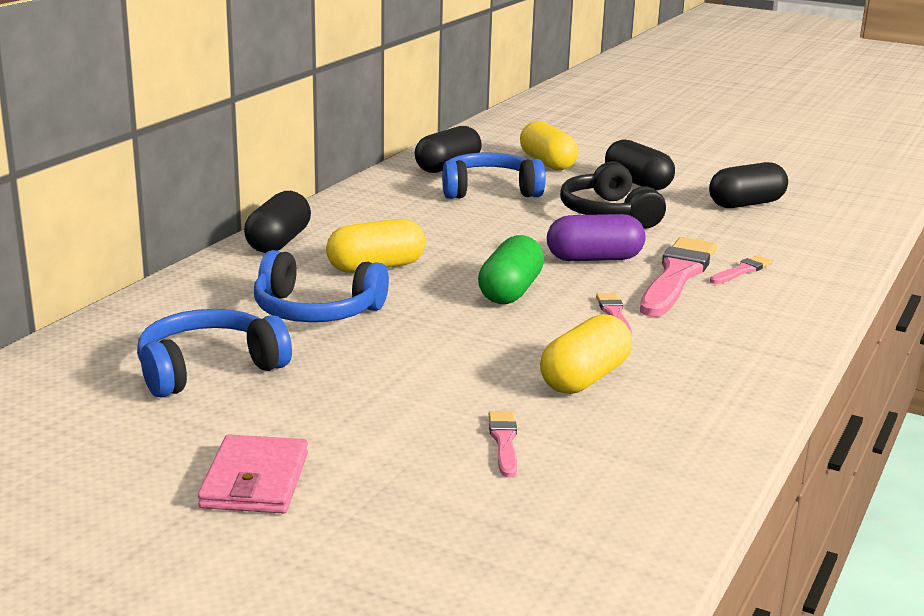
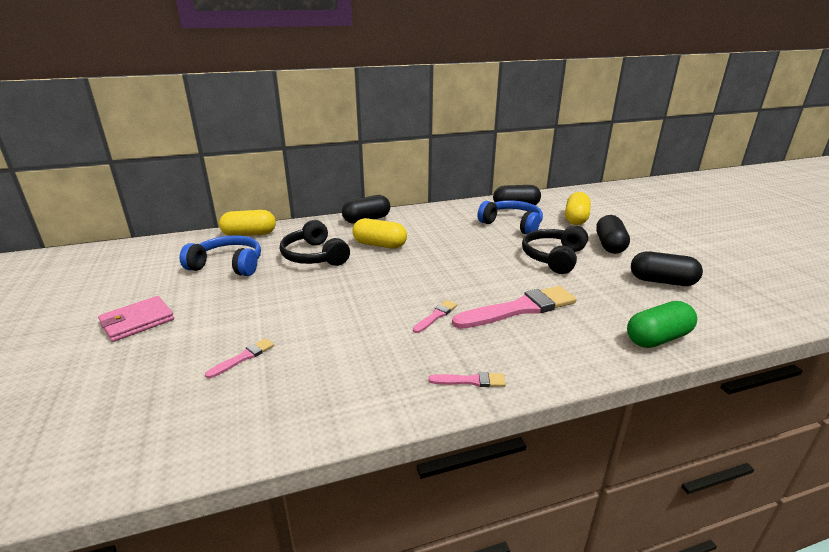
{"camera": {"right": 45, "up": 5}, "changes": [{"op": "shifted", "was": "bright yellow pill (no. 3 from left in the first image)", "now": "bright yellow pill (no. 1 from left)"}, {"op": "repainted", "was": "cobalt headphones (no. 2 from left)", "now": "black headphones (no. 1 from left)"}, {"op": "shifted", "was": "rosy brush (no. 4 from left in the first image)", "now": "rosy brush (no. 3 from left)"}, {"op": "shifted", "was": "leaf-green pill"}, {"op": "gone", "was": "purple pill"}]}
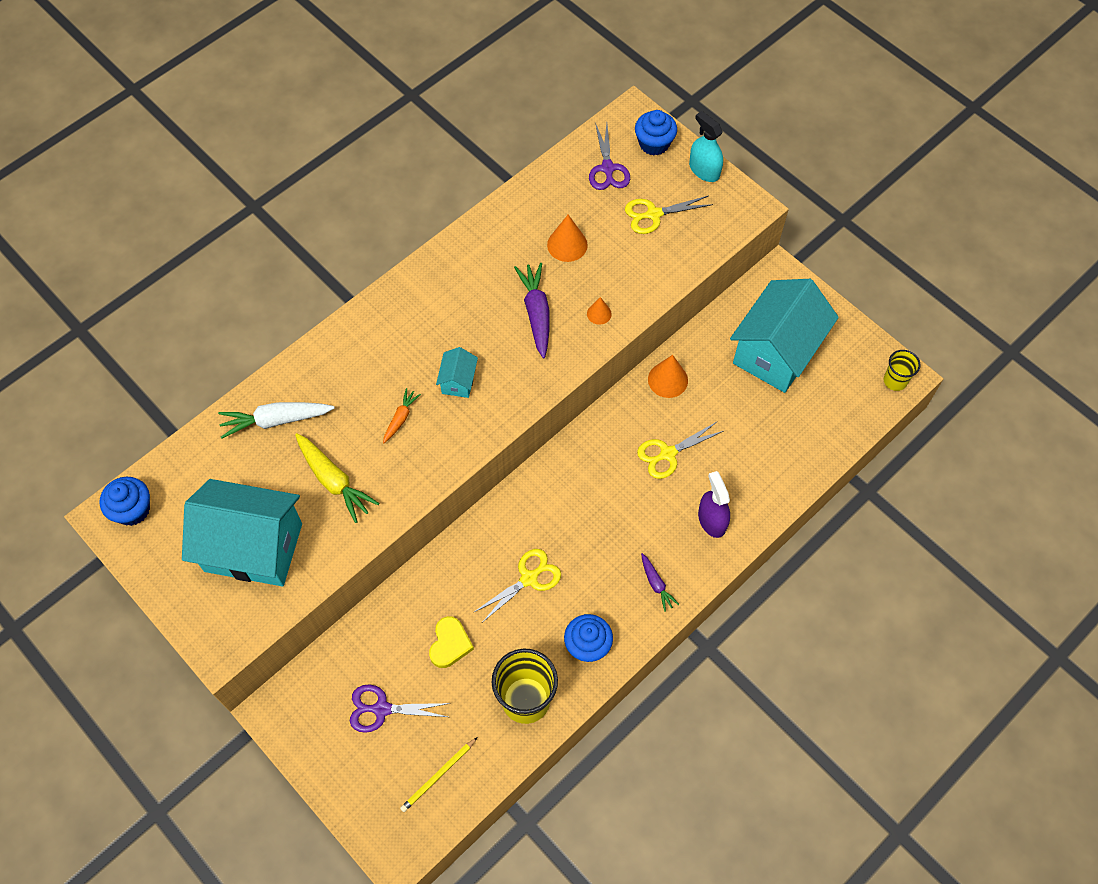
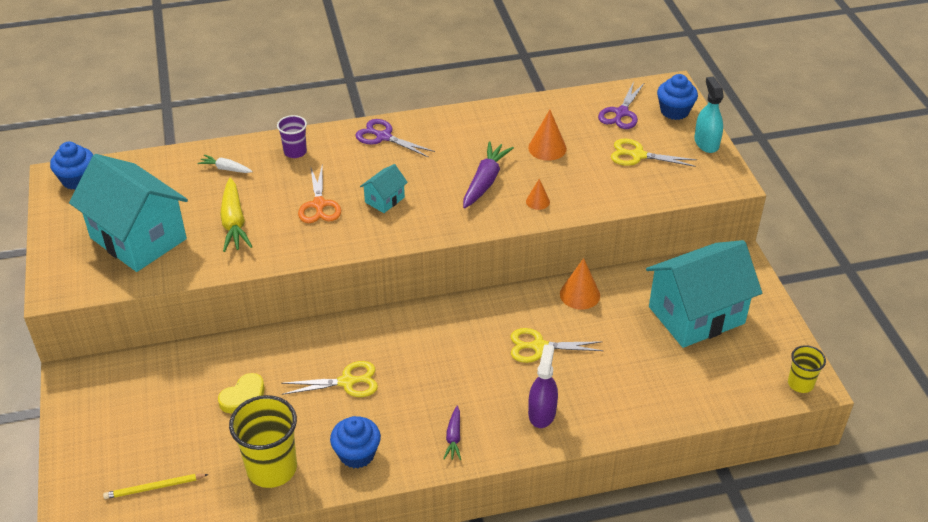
{"camera": {"right": 30, "up": -20}, "changes": [{"op": "scaled", "was": "pure white root vegetable", "ratio": 0.56}, {"op": "new", "now": "purple tumbler"}, {"op": "swapped", "was": "bright orange root vegetable", "now": "bright orange pair of scissors"}, {"op": "shifted", "was": "purple pair of scissors (no. 1 from left)"}]}
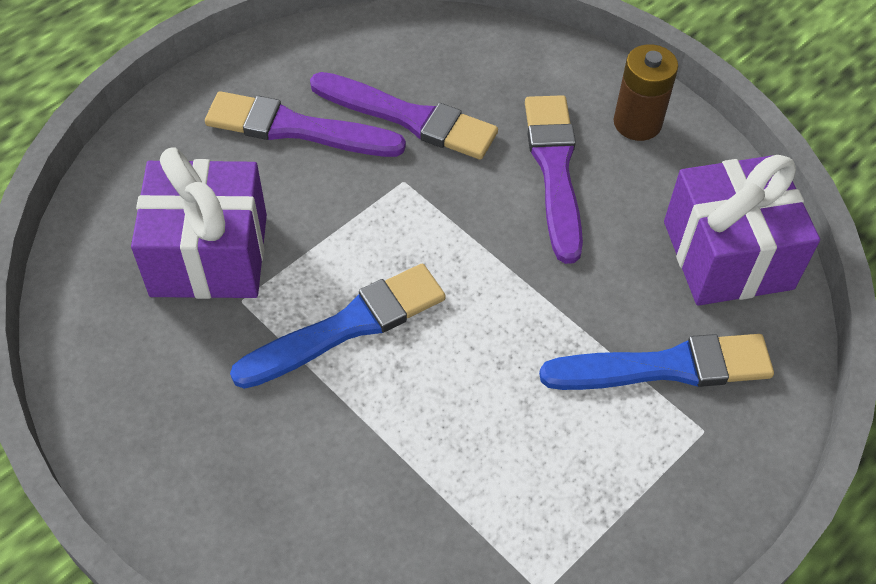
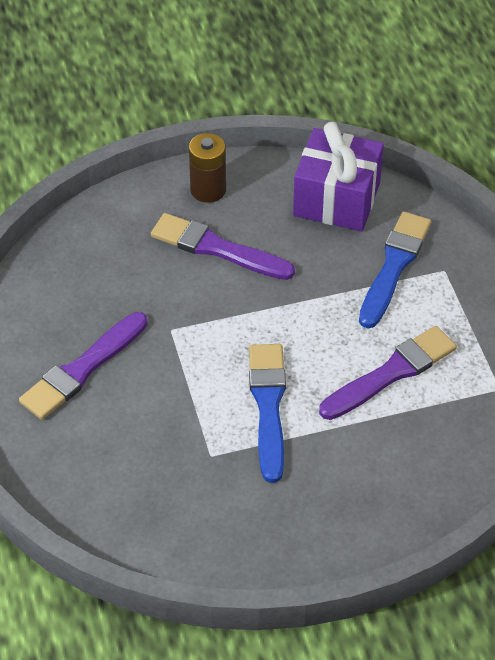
{"camera": {"right": -60, "up": -5}, "changes": [{"op": "shifted", "was": "purple brush (no. 2 from left in the first image)", "now": "purple brush (no. 3 from left)"}, {"op": "gone", "was": "purple gift (no. 1 from left)"}]}
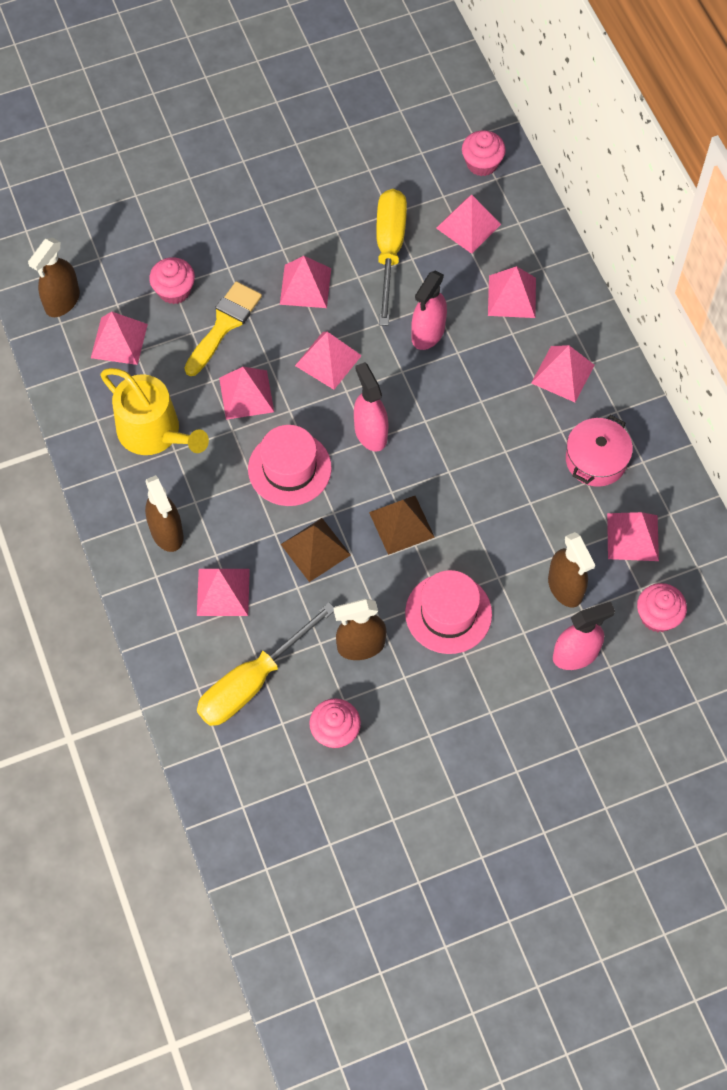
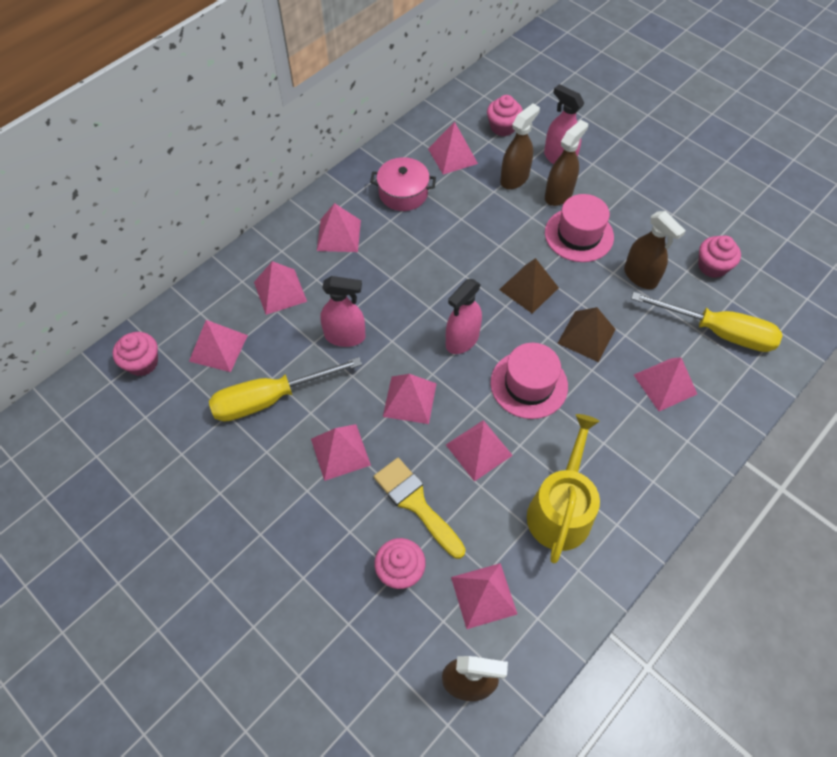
{"camera": {"right": -115, "up": -5}, "changes": [{"op": "rotated", "was": "bright yellow brush", "clockwise": 45}, {"op": "shifted", "was": "russet spray cleaner (no. 2 from left in the first image)", "now": "russet spray cleaner (no. 3 from left)"}]}
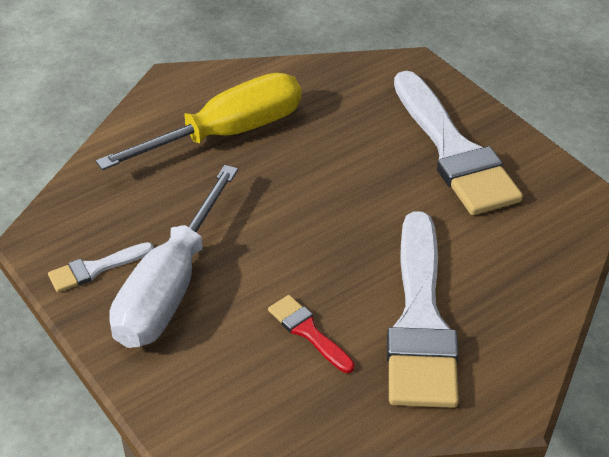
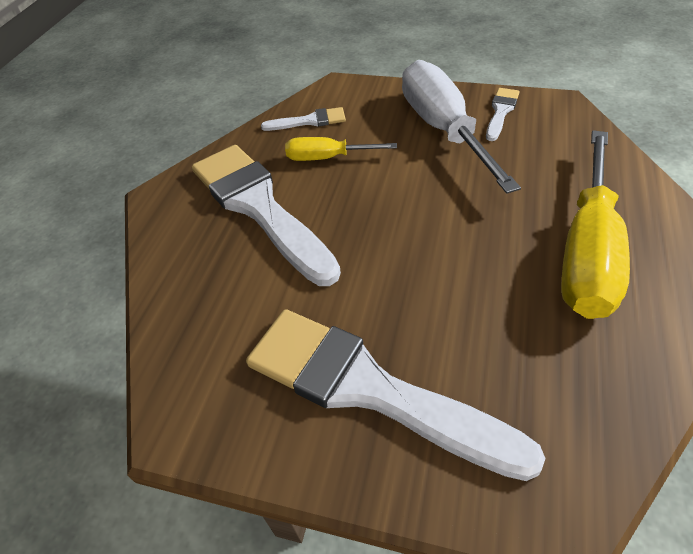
{"camera": {"right": 145, "up": 5}, "changes": [{"op": "new", "now": "pure white brush (no. 2 from left)"}, {"op": "swapped", "was": "scarlet brush", "now": "bright yellow flat screwdriver (no. 1 from left)"}]}
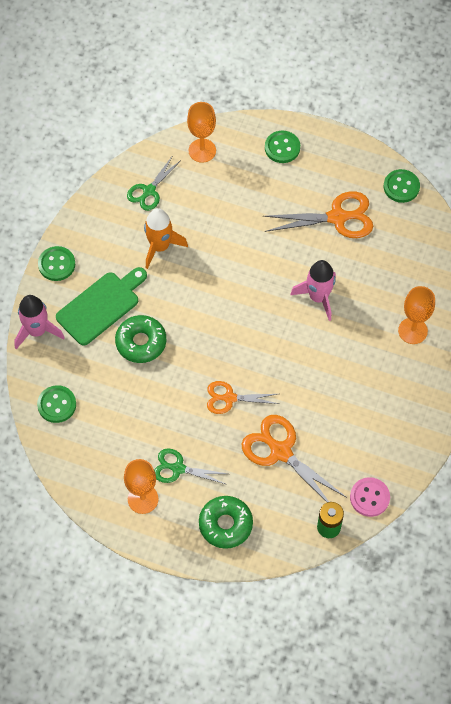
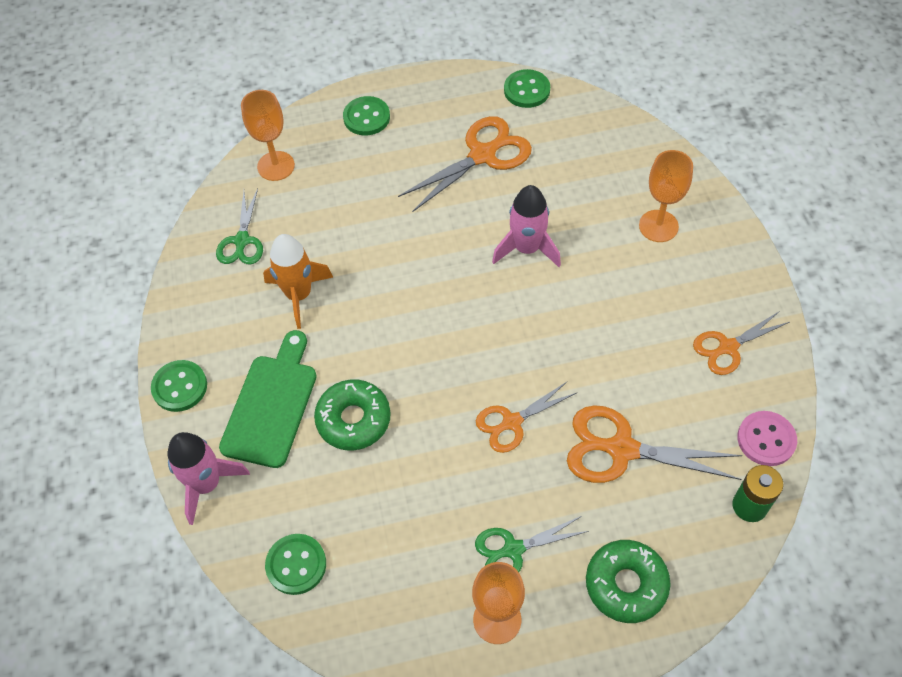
{"camera": {"right": -30, "up": -5}, "changes": [{"op": "new", "now": "bright orange pair of scissors (no. 4 from left)"}]}
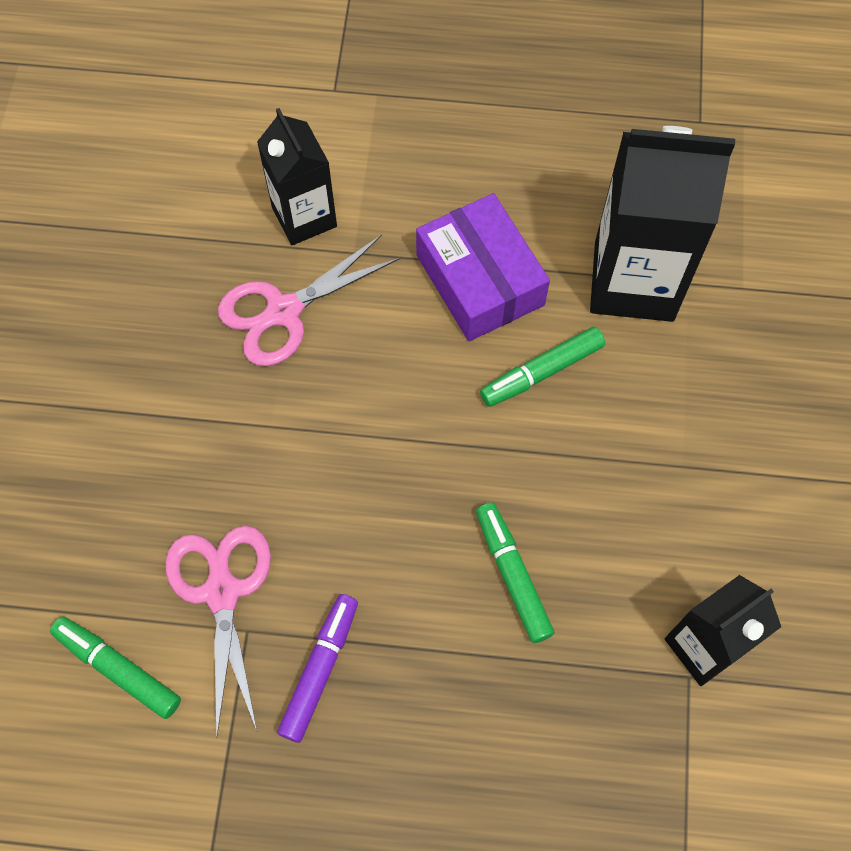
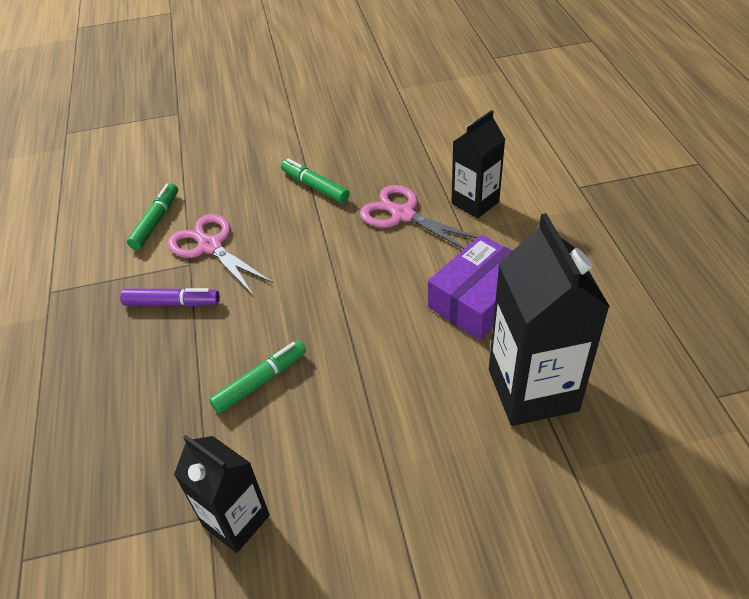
{"camera": {"right": 75, "up": -20}, "changes": [{"op": "rotated", "was": "rosy pair of scissors (no. 1 from left)", "clockwise": -105}, {"op": "shifted", "was": "leaf-green marker (no. 3 from left)"}]}
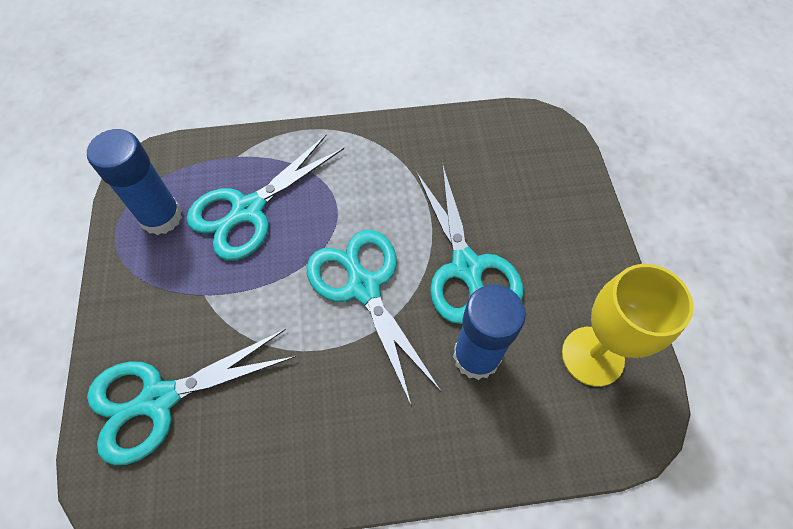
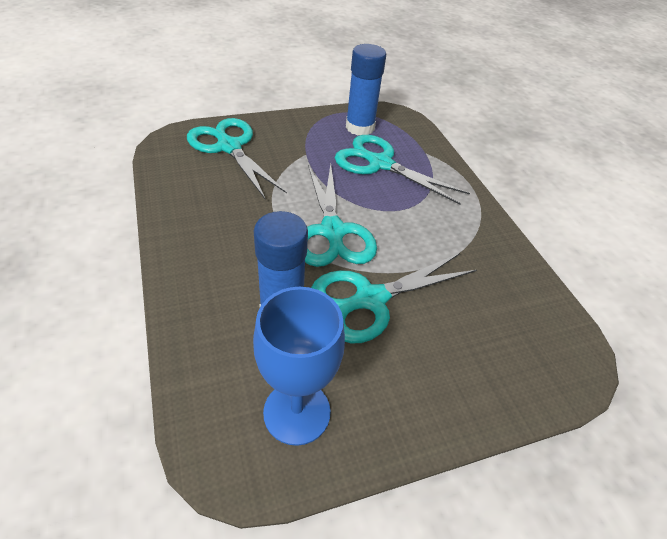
{"camera": {"right": 75, "up": -15}, "changes": [{"op": "repainted", "was": "bright yellow chalice", "now": "cobalt chalice"}, {"op": "rotated", "was": "turquoise pair of scissors (no. 3 from left in the first image)", "clockwise": 120}]}
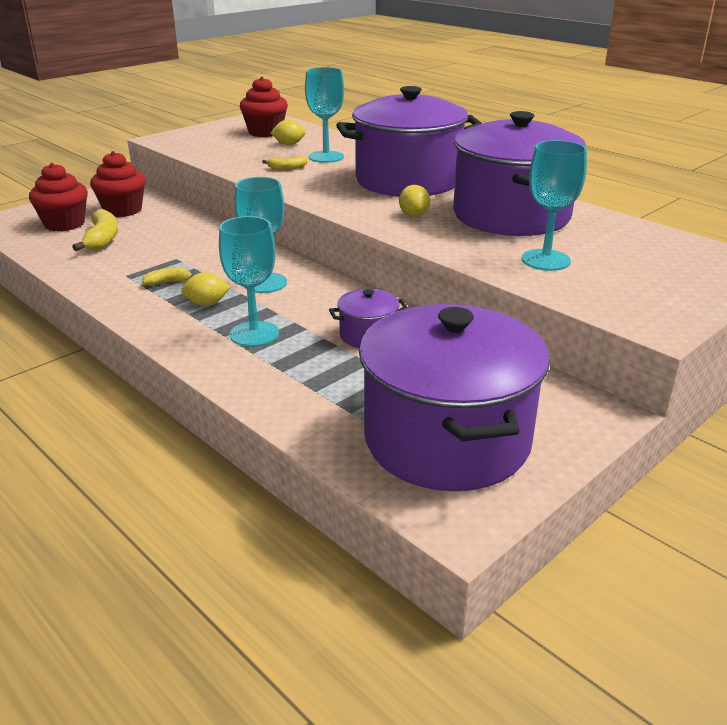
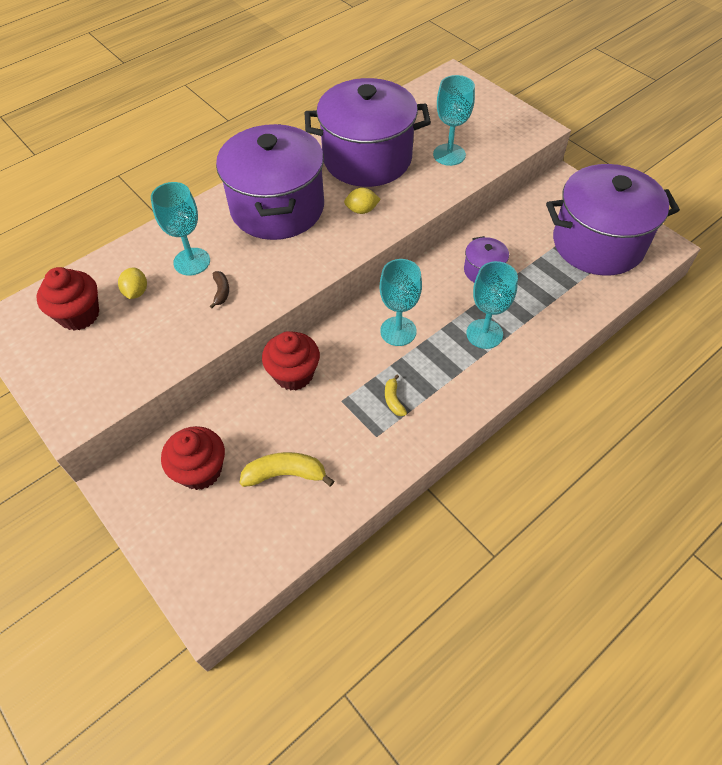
{"camera": {"right": -85, "up": 25}, "changes": [{"op": "repainted", "was": "bright yellow banana (no. 3 from left)", "now": "russet banana"}, {"op": "shifted", "was": "scarlet fairy cake (no. 1 from left in the first image)", "now": "scarlet fairy cake (no. 3 from left)"}, {"op": "gone", "was": "bright yellow lemon (no. 1 from left)"}]}
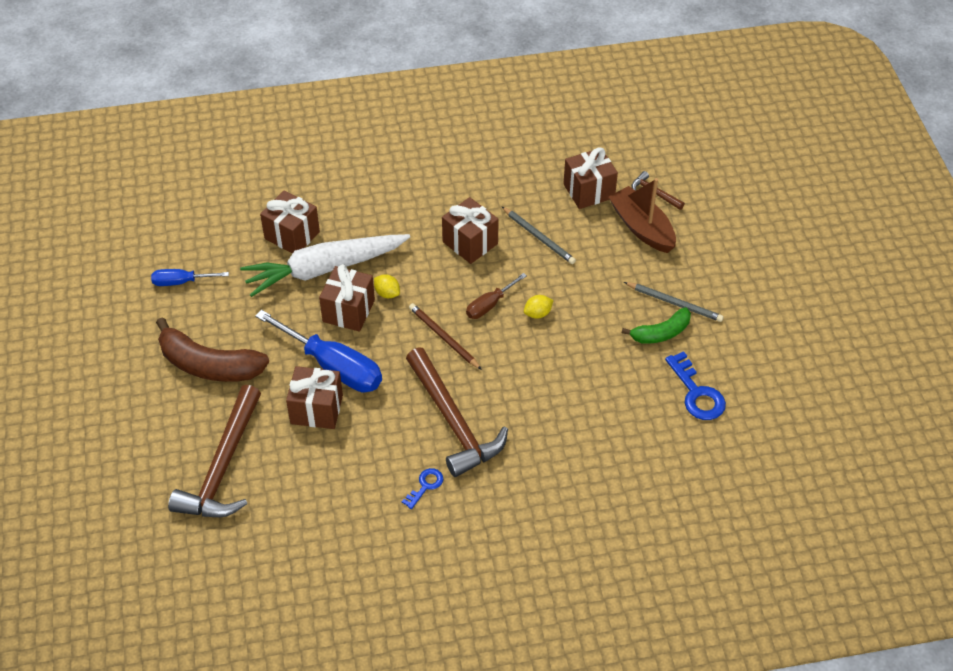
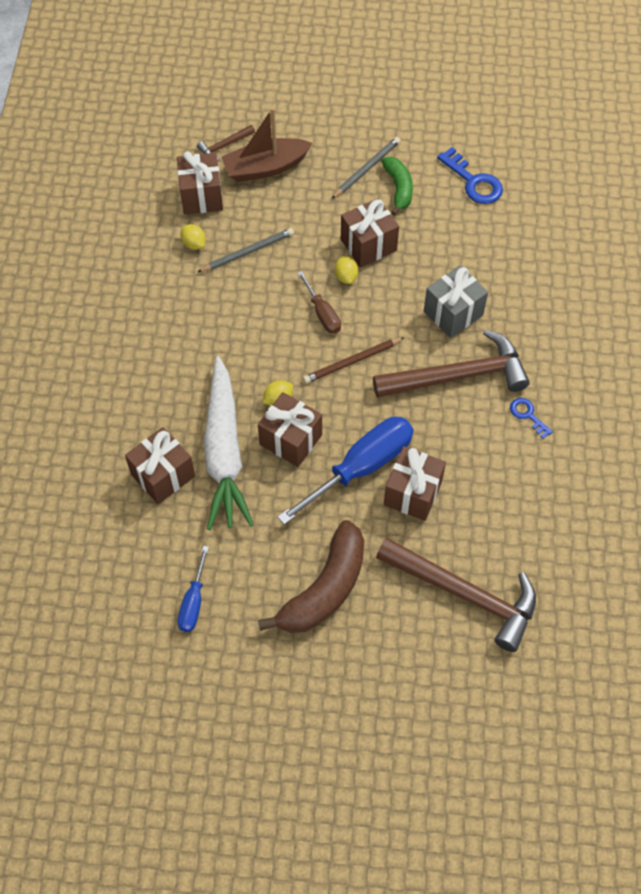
{"camera": {"right": -75, "up": 10}, "changes": [{"op": "new", "now": "bright yellow lemon (no. 1 from left)"}, {"op": "shifted", "was": "russet gift (no. 4 from left)"}, {"op": "new", "now": "grey gift"}, {"op": "rotated", "was": "cobalt latchkey (no. 2 from left in the first image)", "clockwise": 60}]}
